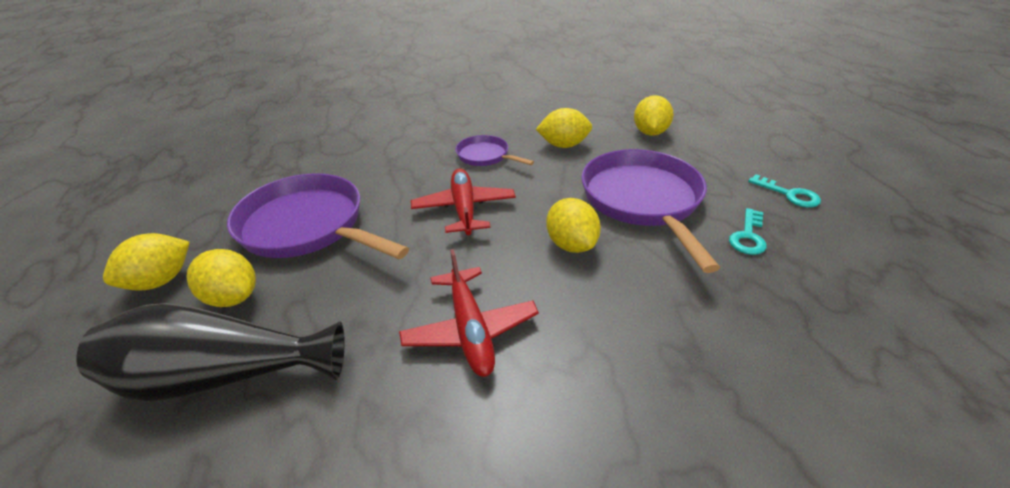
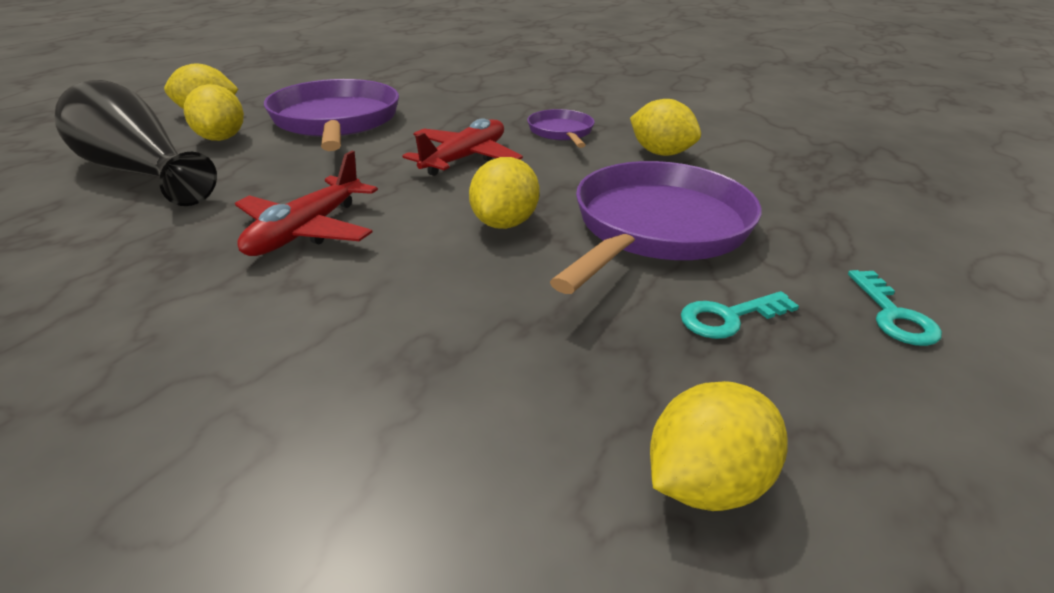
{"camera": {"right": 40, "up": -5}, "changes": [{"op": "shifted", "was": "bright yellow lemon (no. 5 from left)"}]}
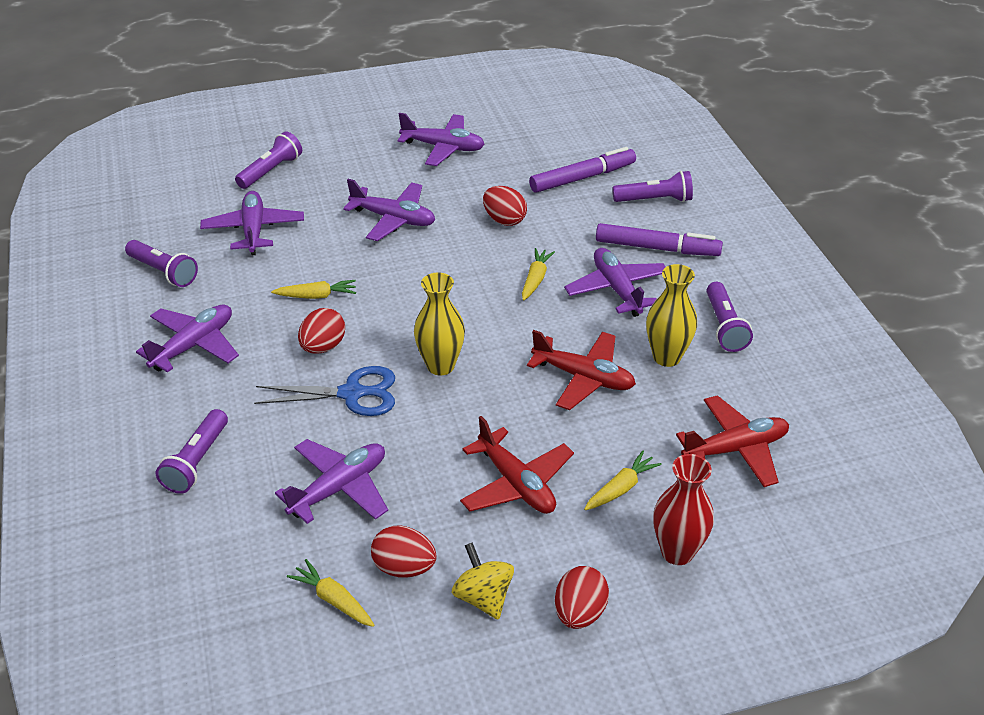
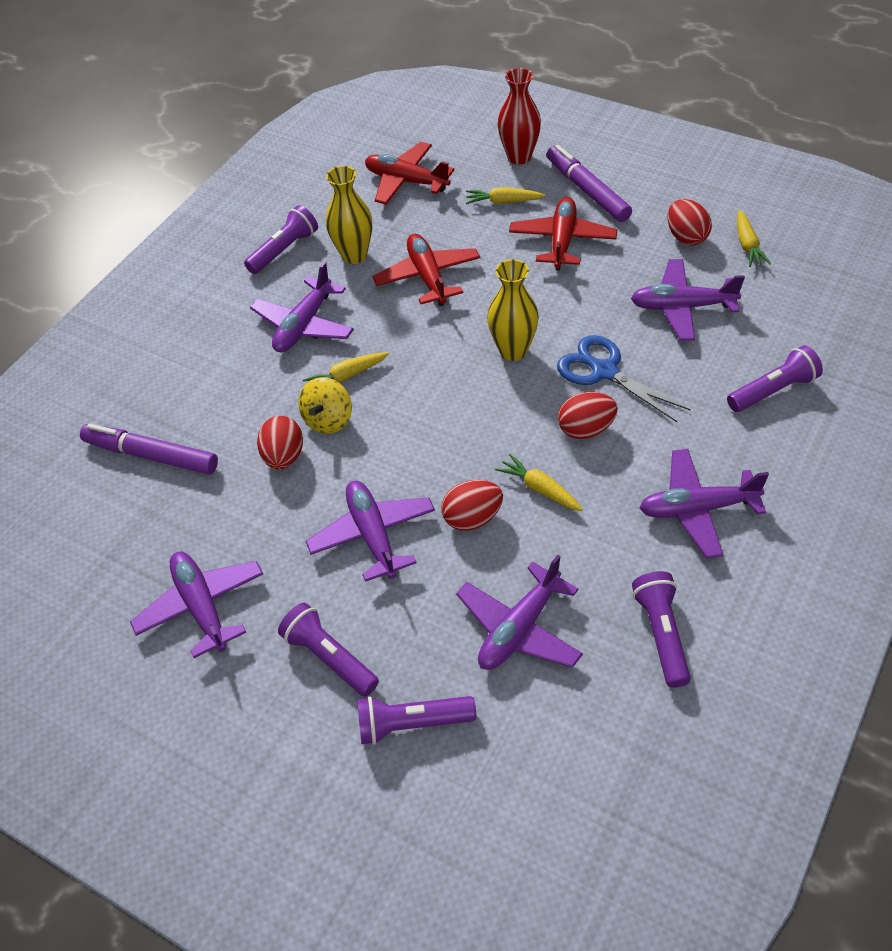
{"camera": {"right": -130, "up": 10}, "changes": [{"op": "shifted", "was": "purple torch (no. 4 from left in the first image)", "now": "purple torch (no. 2 from left)"}, {"op": "shifted", "was": "bright yellow whirligig"}, {"op": "shifted", "was": "scarlet egg shape (no. 4 from left in the first image)", "now": "scarlet egg shape (no. 2 from left)"}, {"op": "shifted", "was": "purple marker (no. 2 from left)"}]}
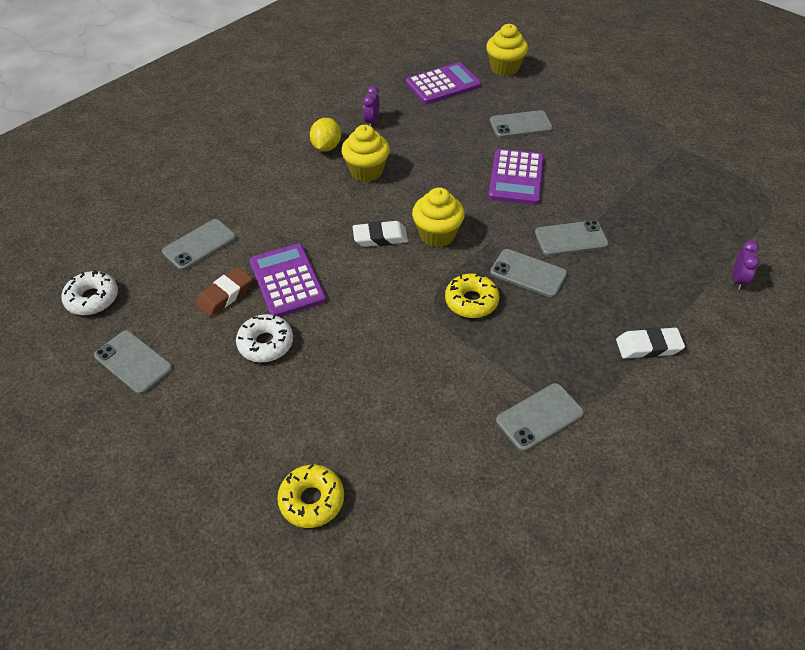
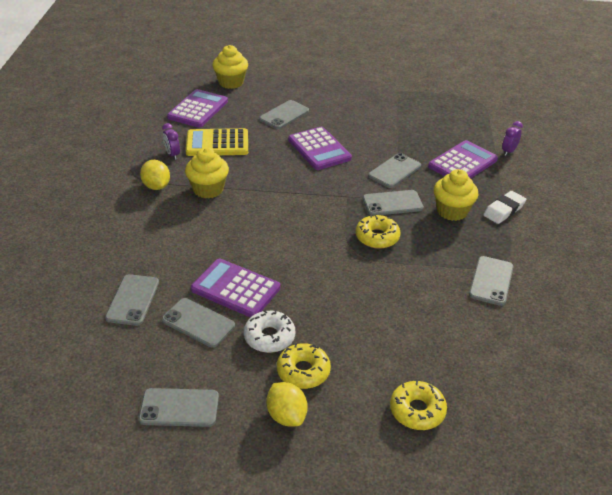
{"camera": {"right": -40, "up": -10}, "changes": [{"op": "swapped", "was": "russet eraser", "now": "grey phone (no. 3 from left)"}, {"op": "new", "now": "bright yellow calculator"}, {"op": "new", "now": "bright yellow lemon (no. 2 from left)"}, {"op": "new", "now": "bright yellow donut (no. 1 from left)"}, {"op": "new", "now": "purple calculator (no. 4 from left)"}, {"op": "shifted", "was": "bright yellow fairy cake (no. 2 from left in the first image)", "now": "bright yellow fairy cake (no. 3 from left)"}, {"op": "rotated", "was": "purple alarm clock (no. 2 from left)", "clockwise": -120}, {"op": "gone", "was": "pure white donut (no. 1 from left)"}, {"op": "gone", "was": "pure white eraser (no. 1 from left)"}]}
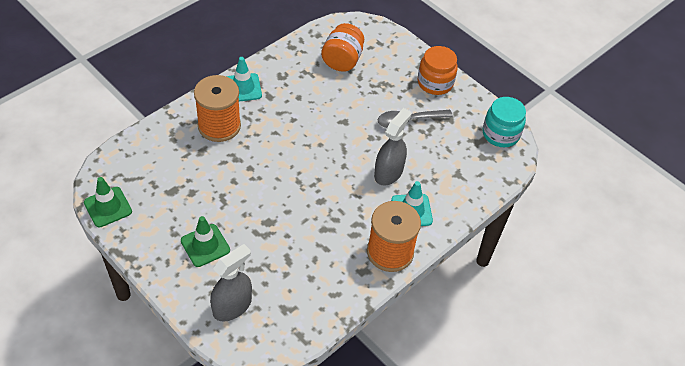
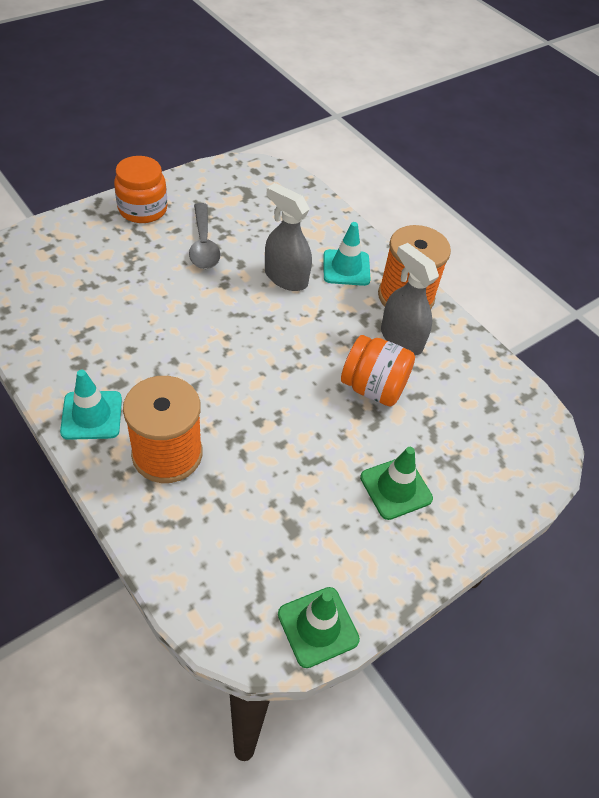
{"camera": {"right": -85, "up": 0}, "changes": [{"op": "shifted", "was": "bright orange preserve jar (no. 1 from left in the first image)", "now": "bright orange preserve jar (no. 2 from left)"}, {"op": "shifted", "was": "grey spray cleaner (no. 1 from left in the first image)", "now": "grey spray cleaner (no. 2 from left)"}, {"op": "gone", "was": "turquoise preserve jar"}]}
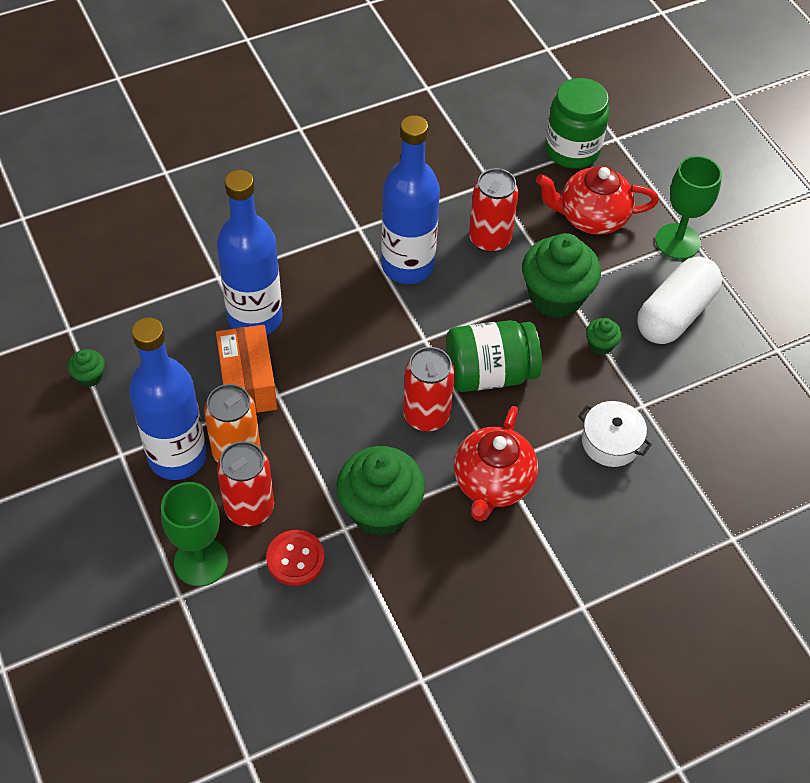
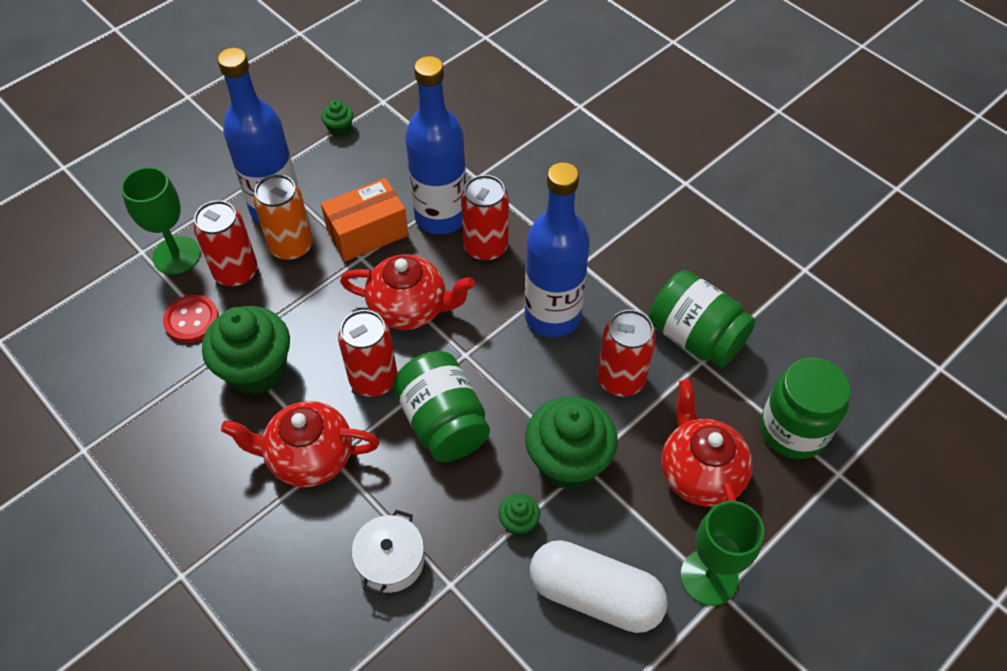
{"camera": {"right": 75, "up": 0}, "changes": [{"op": "new", "now": "scarlet teapot (no. 2 from left)"}, {"op": "new", "now": "scarlet tin (no. 3 from left)"}, {"op": "new", "now": "leaf-green preserve jar (no. 2 from left)"}]}
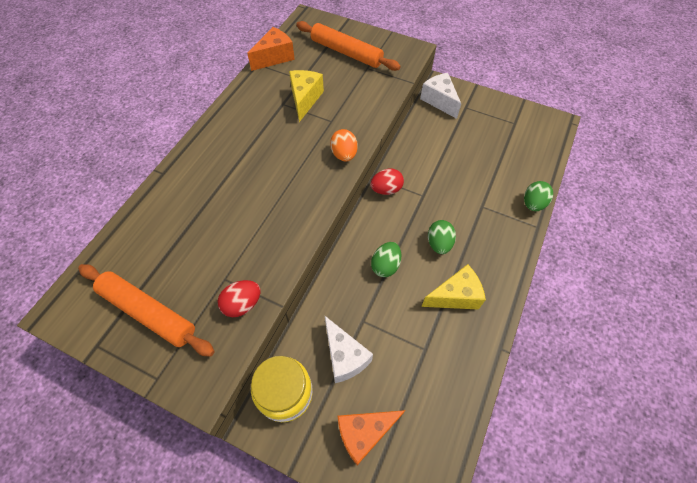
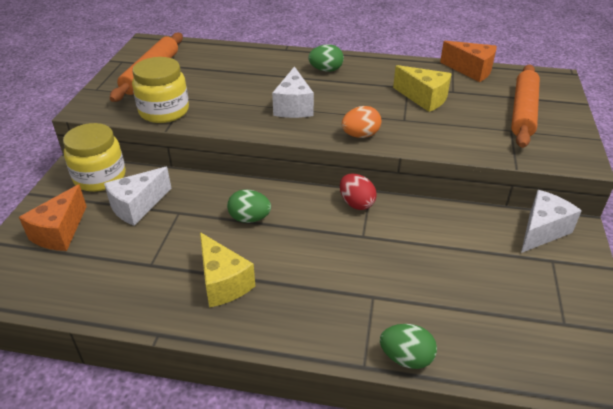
{"camera": {"right": 75, "up": -20}, "changes": [{"op": "rotated", "was": "bright orange cheese wedge (no. 2 from left in the first image)", "clockwise": -120}, {"op": "swapped", "was": "scarlet egg shape (no. 1 from left)", "now": "bright yellow preserve jar (no. 2 from left)"}, {"op": "new", "now": "pure white cheese wedge (no. 2 from left)"}, {"op": "shifted", "was": "leaf-green egg shape (no. 2 from left)"}, {"op": "rotated", "was": "bright yellow cheese wedge (no. 1 from left in the first image)", "clockwise": 45}]}
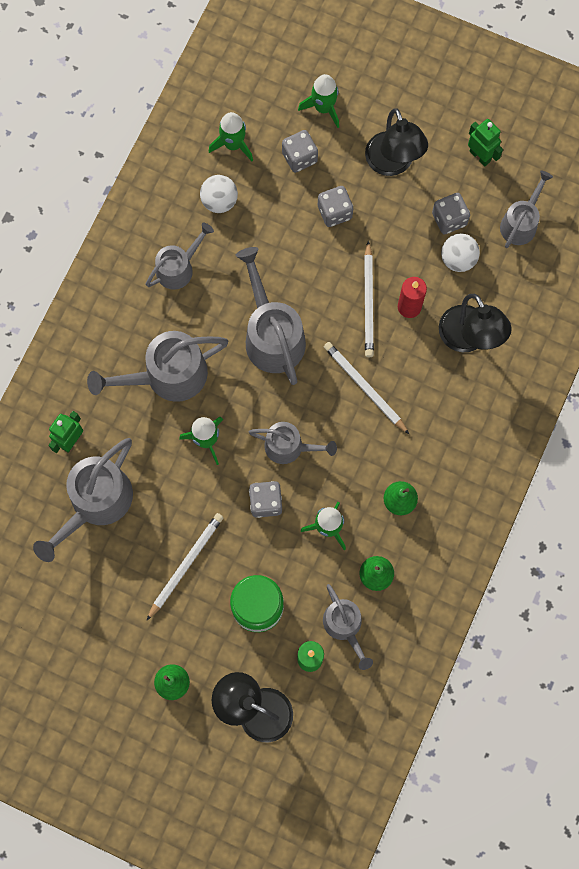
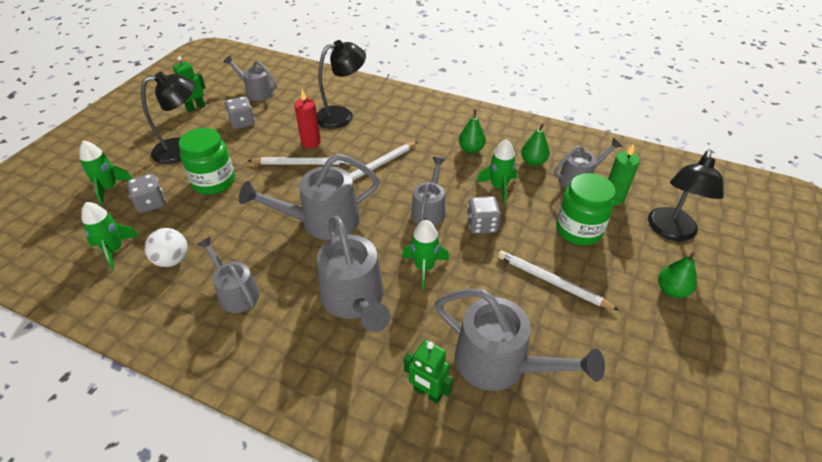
{"camera": {"right": -90, "up": -30}, "changes": [{"op": "swapped", "was": "grey die (no. 3 from left)", "now": "leaf-green preserve jar (no. 1 from left)"}, {"op": "gone", "was": "pure white ball (no. 2 from left)"}]}
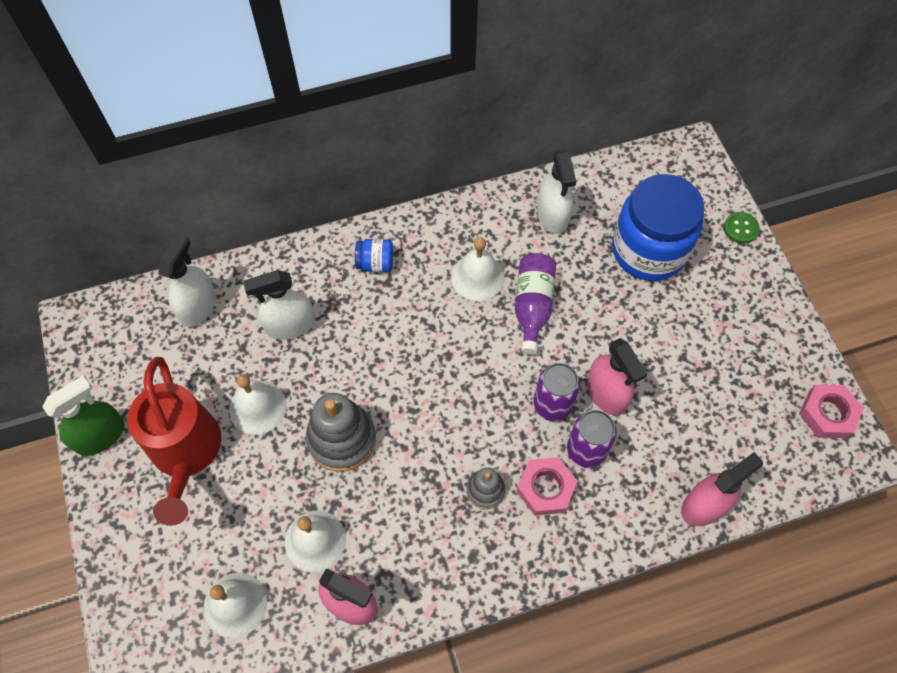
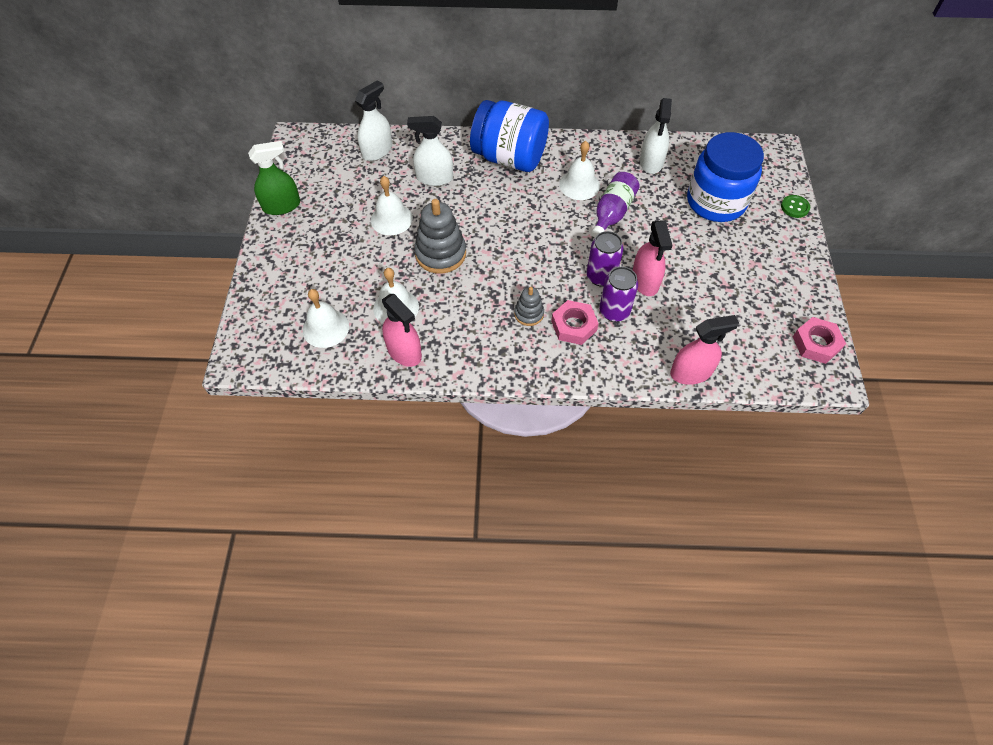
{"camera": {"right": 20, "up": -5}, "changes": [{"op": "scaled", "was": "cobalt preserve jar (no. 1 from left)", "ratio": 2.41}, {"op": "gone", "was": "scarlet sprinkling can"}]}
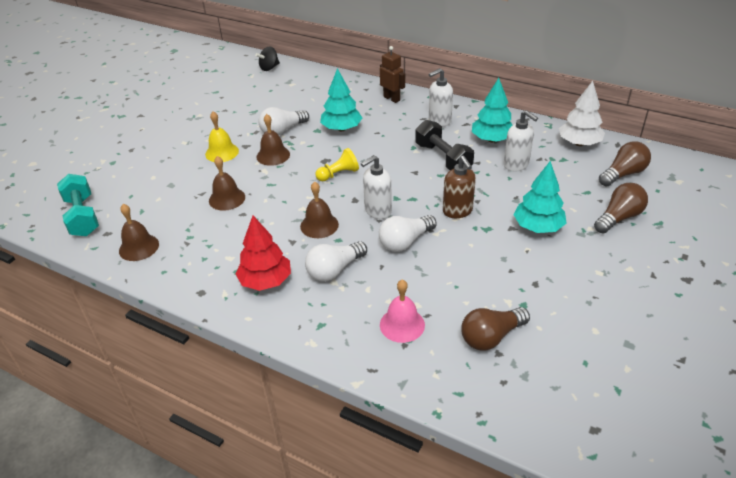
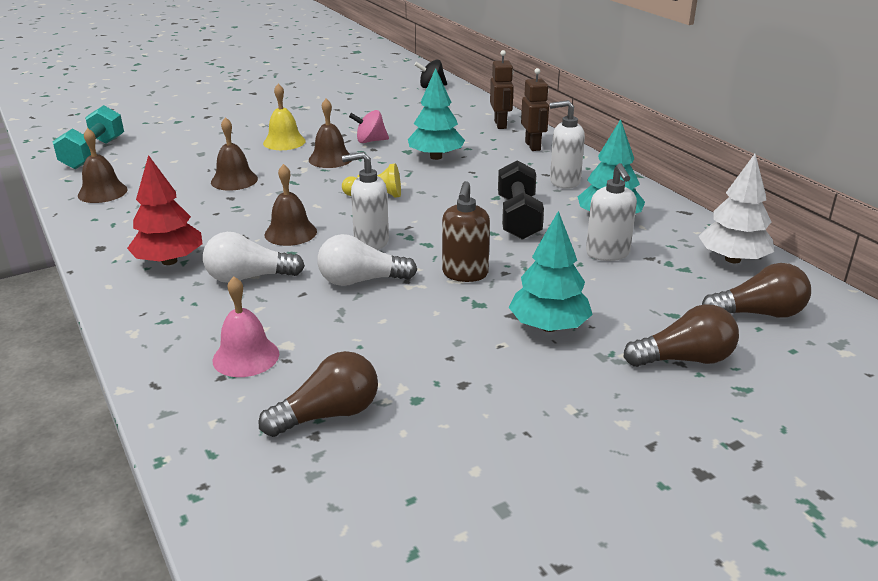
{"camera": {"right": 30, "up": -10}, "changes": [{"op": "rotated", "was": "russet bulb (no. 1 from left)", "clockwise": 150}, {"op": "swapped", "was": "pure white bulb (no. 1 from left)", "now": "rosy whirligig"}, {"op": "new", "now": "russet toy robot (no. 1 from left)"}]}
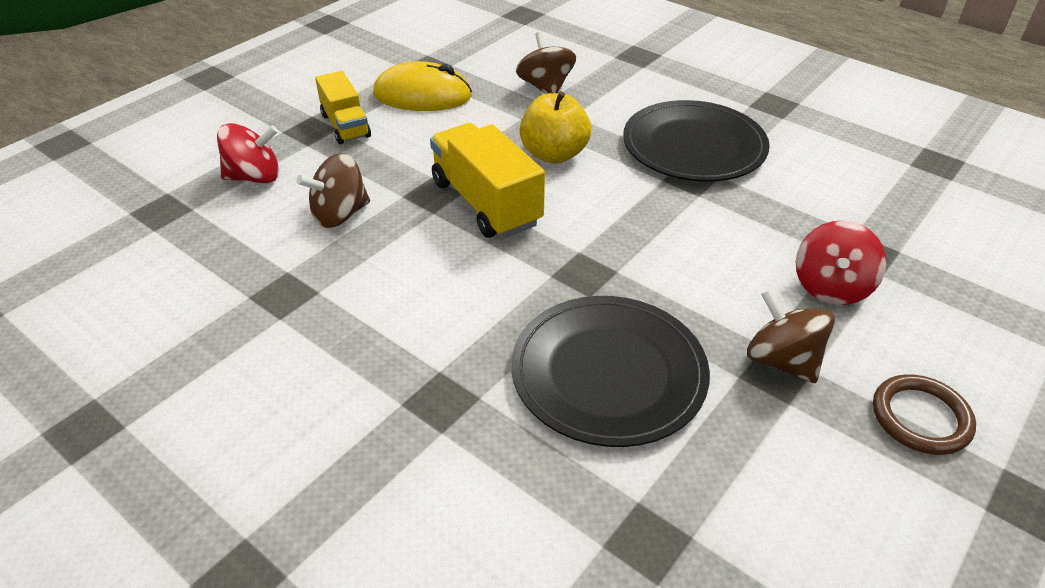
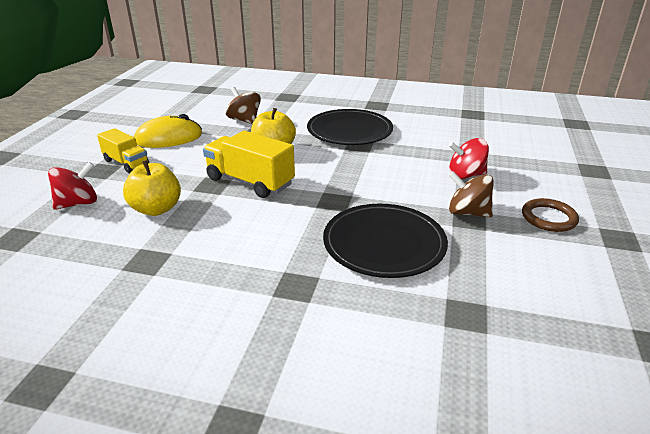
{"camera": {"right": -25, "up": -10}, "changes": [{"op": "swapped", "was": "russet whirligig (no. 1 from left)", "now": "bright yellow apple (no. 1 from left)"}, {"op": "rotated", "was": "scarlet whirligig (no. 2 from left)", "clockwise": 90}]}
